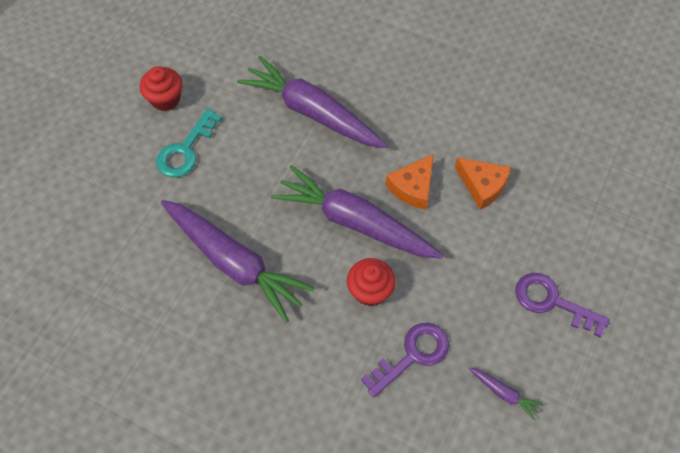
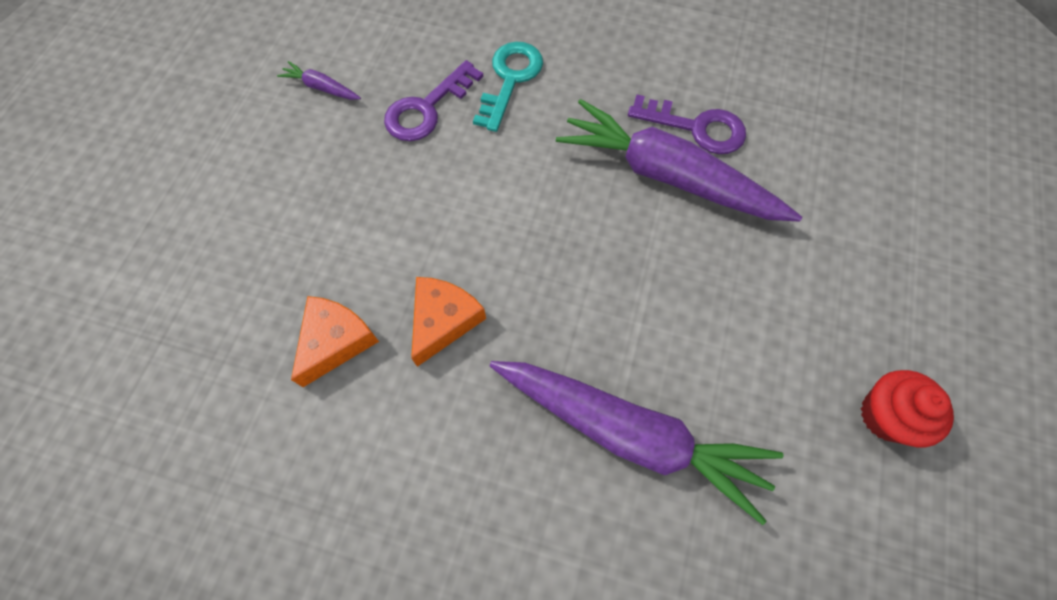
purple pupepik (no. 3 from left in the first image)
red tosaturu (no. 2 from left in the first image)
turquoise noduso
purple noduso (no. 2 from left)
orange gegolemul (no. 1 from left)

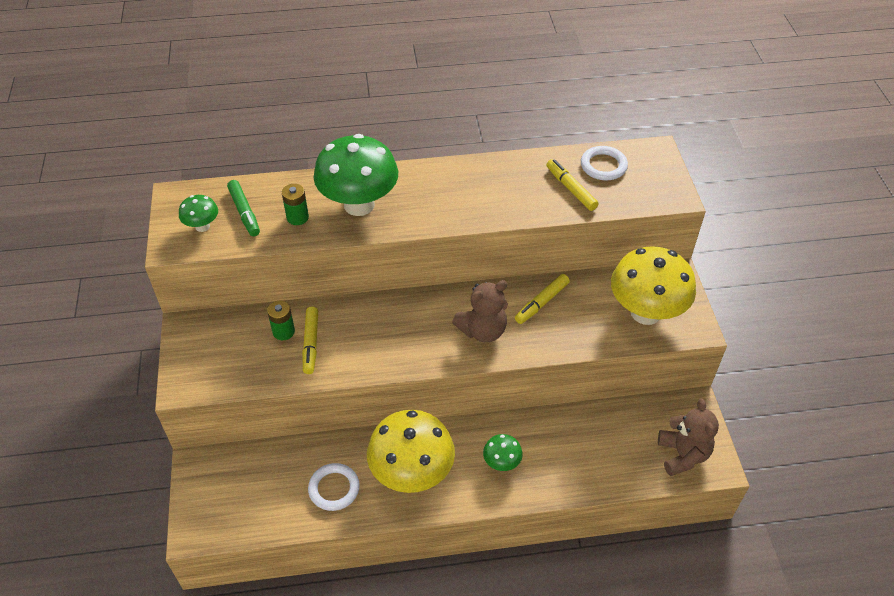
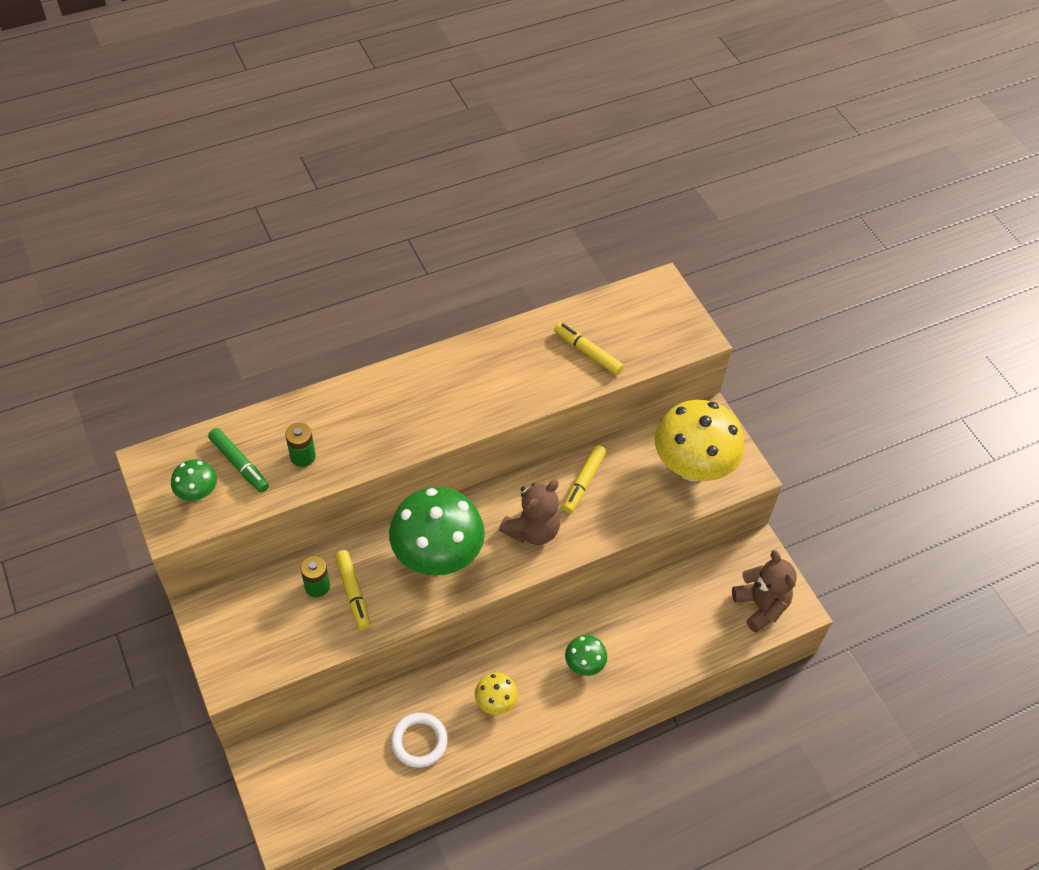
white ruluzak (no. 2 from left in the first image)
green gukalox (no. 2 from left)
yellow gukalox (no. 1 from left)

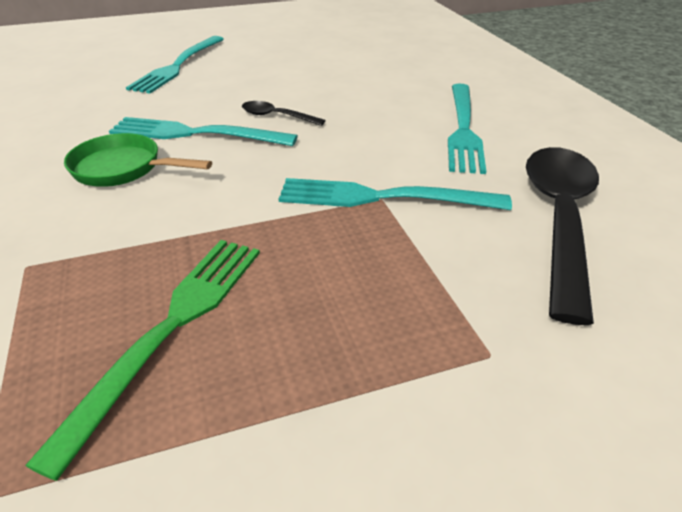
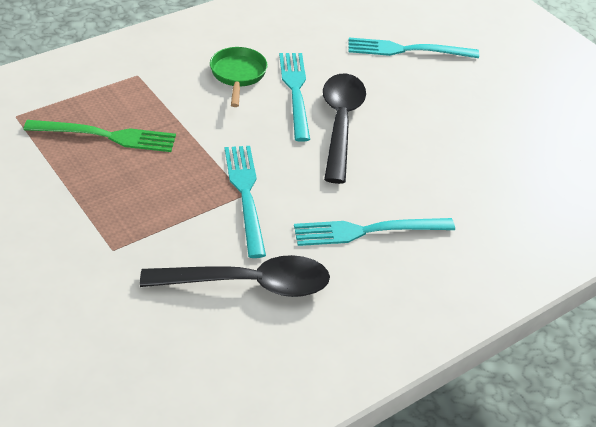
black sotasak (no. 2 from left)

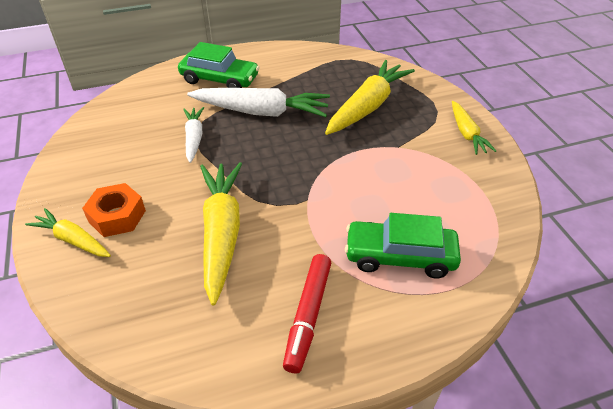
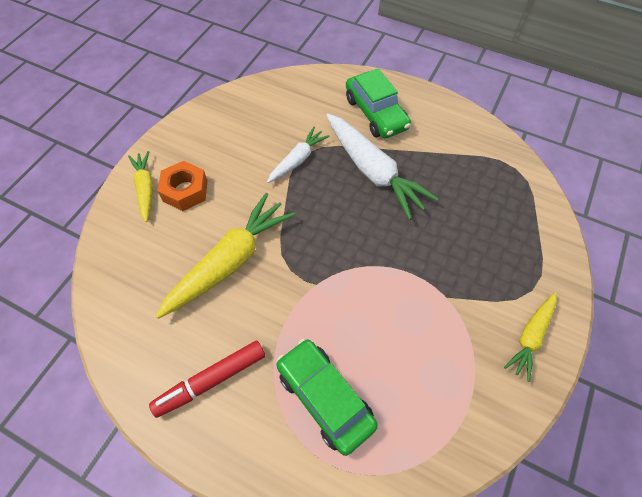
yellow pupepik (no. 3 from left in the first image)

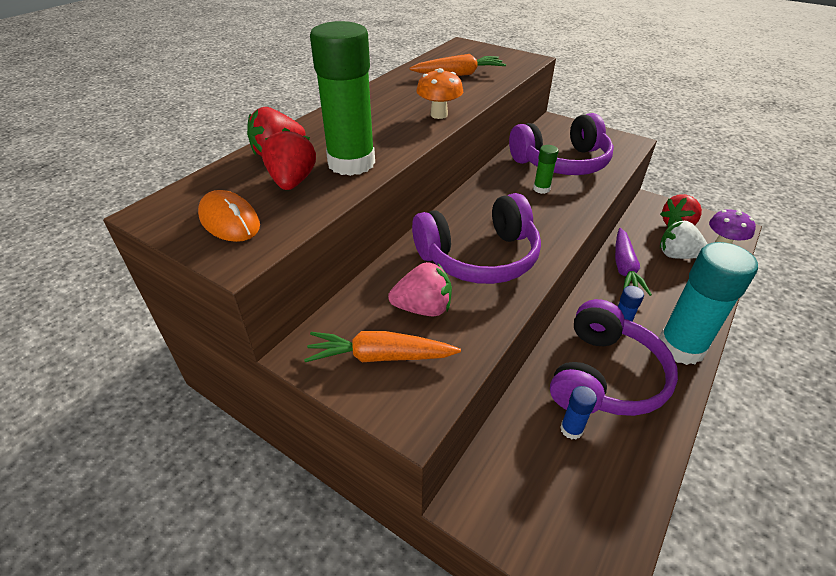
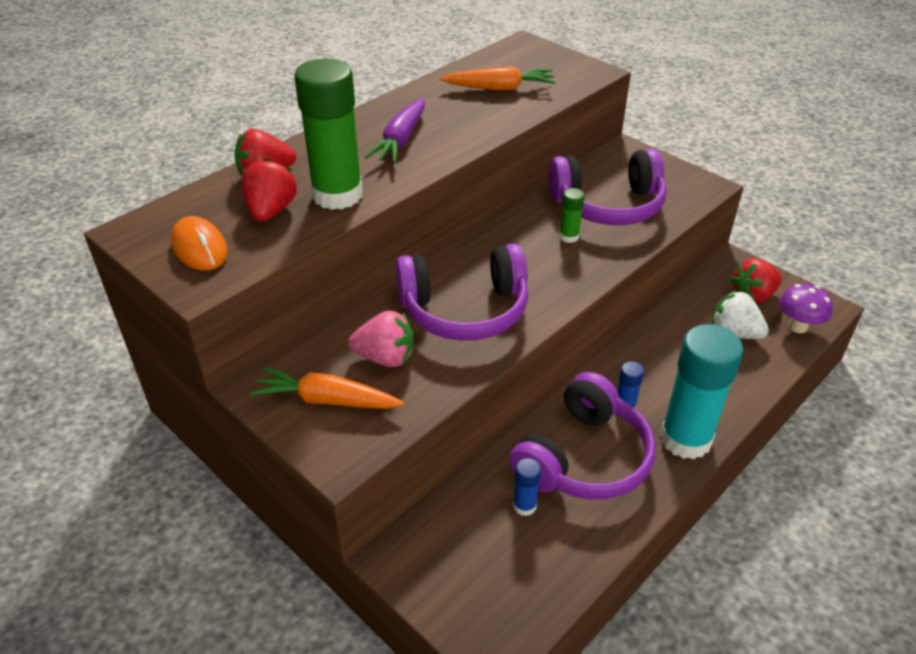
orange gukalox
purple pupepik

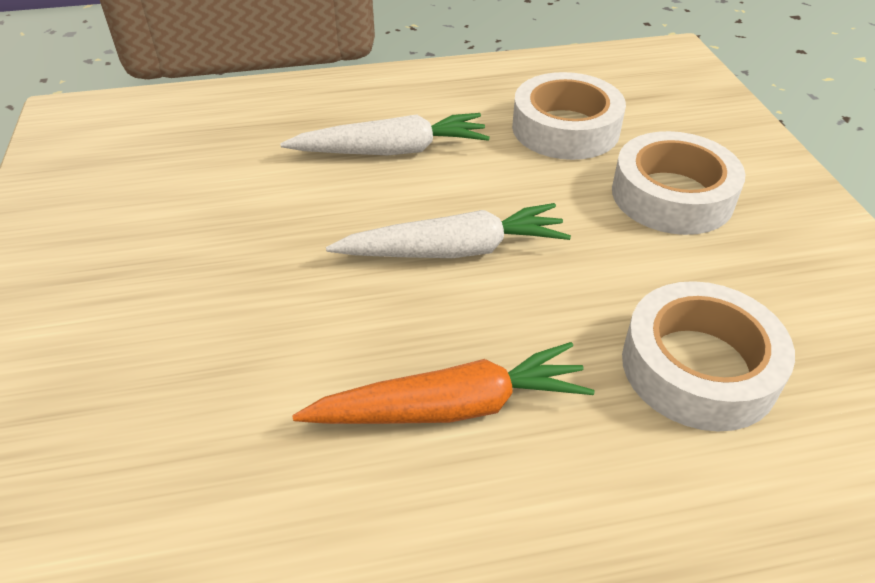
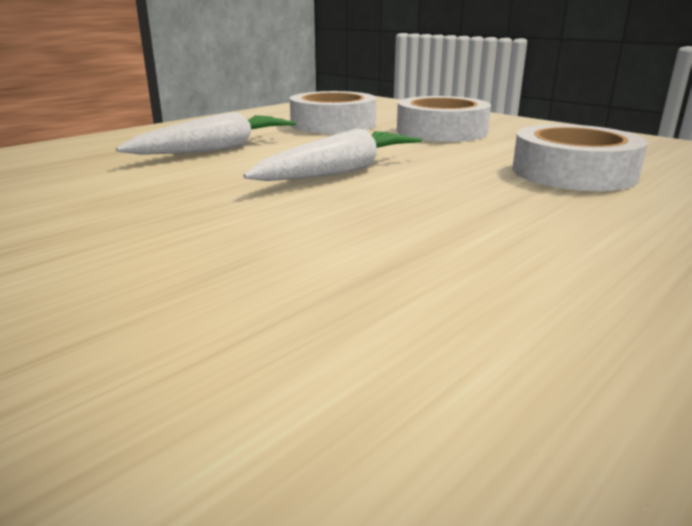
orange pupepik

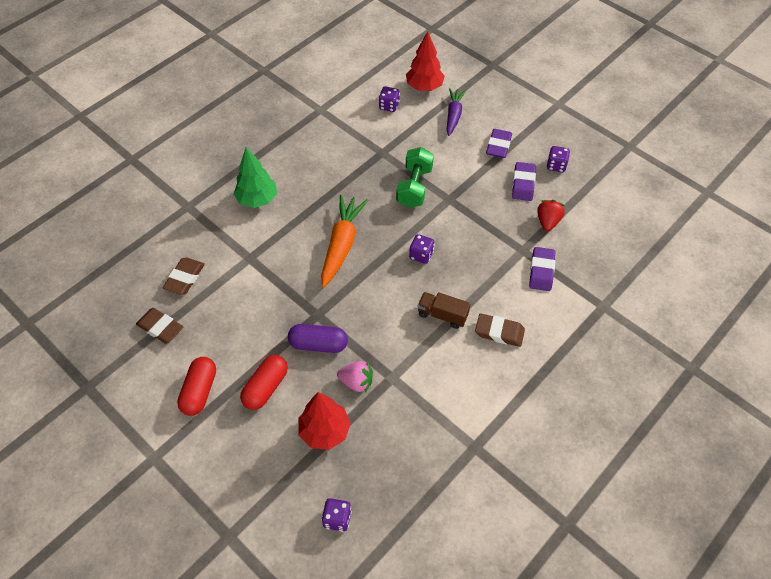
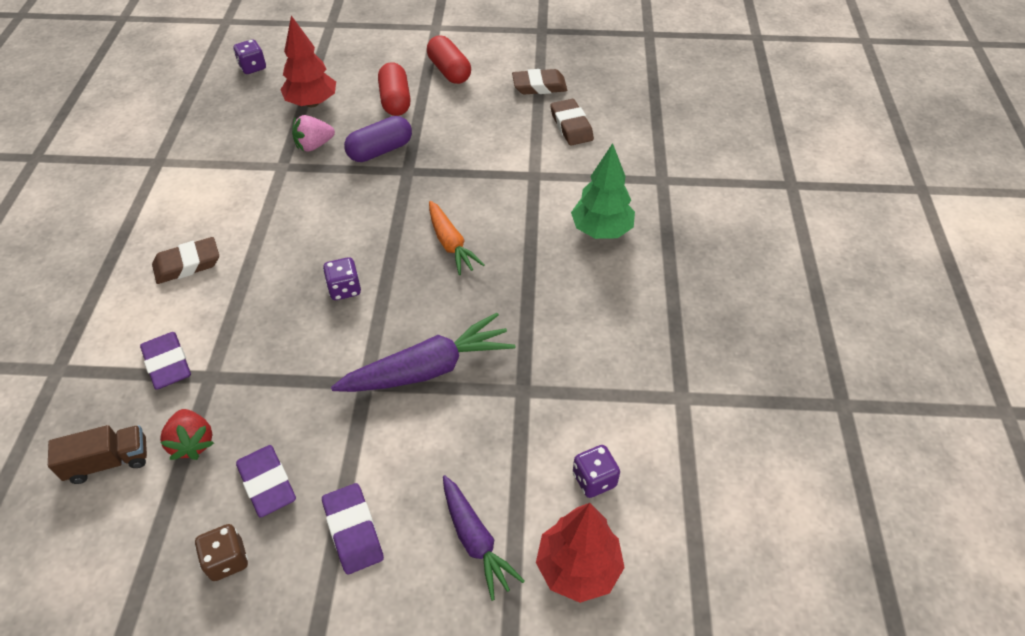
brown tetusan
purple pupepik (no. 1 from left)
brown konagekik
orange pupepik

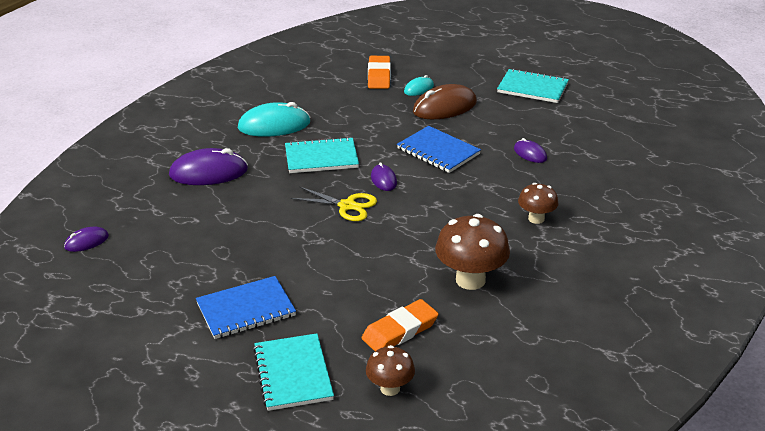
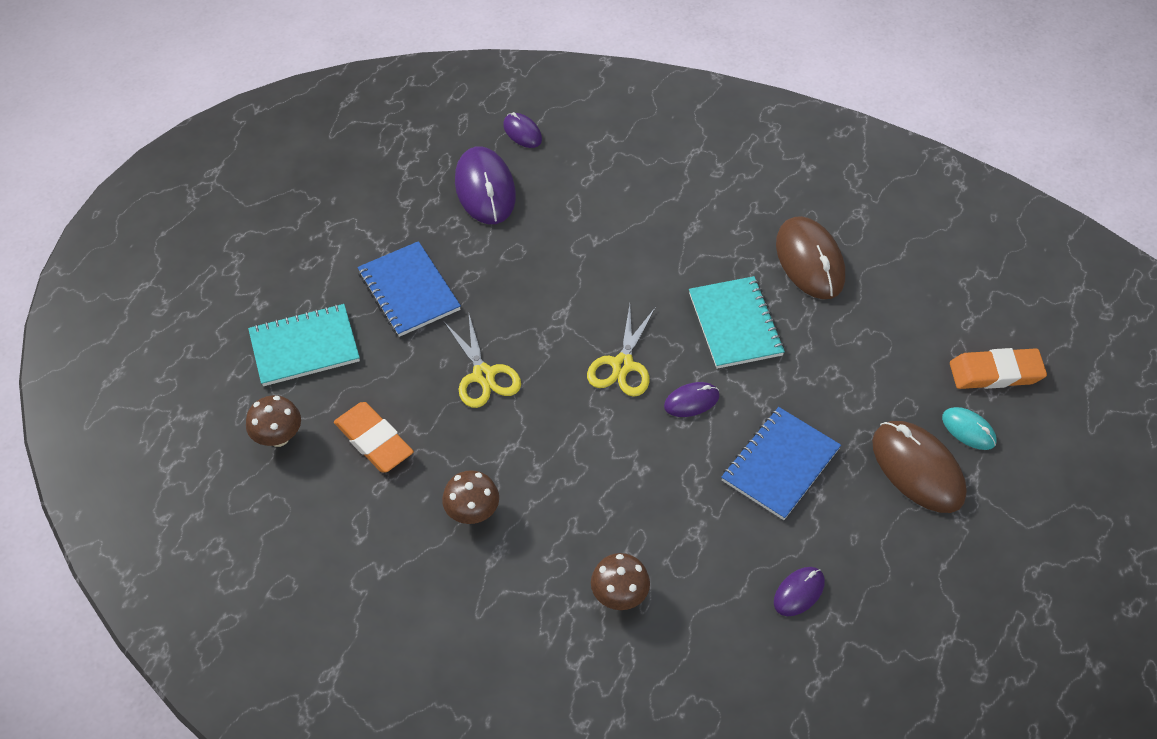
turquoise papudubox (no. 3 from left in the first image)
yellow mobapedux (no. 1 from left)
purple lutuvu (no. 1 from left)
brown lutuvu (no. 1 from left)
brown gukalox (no. 2 from left)

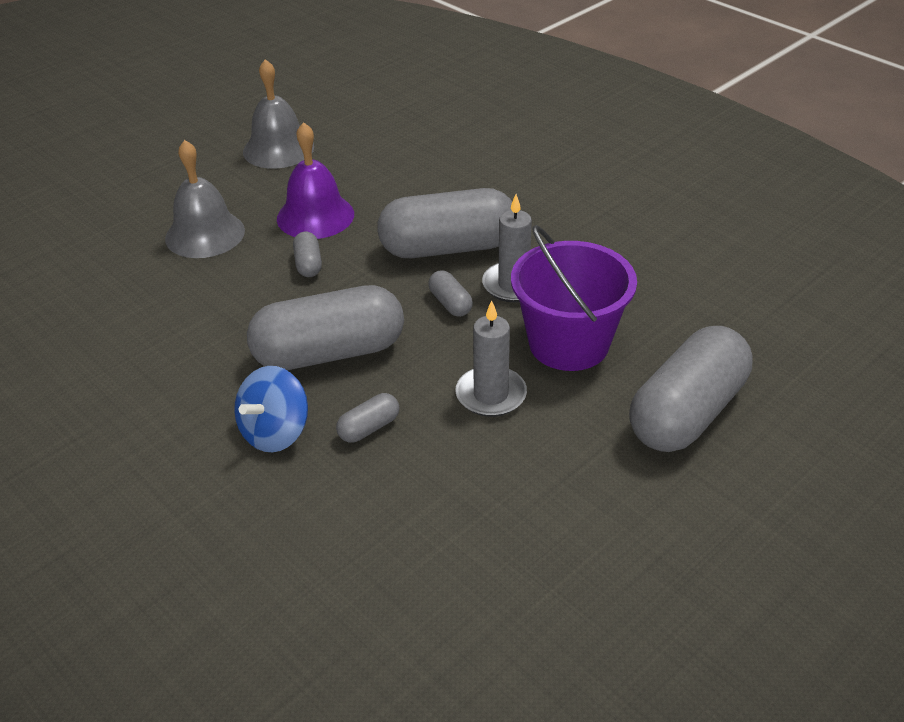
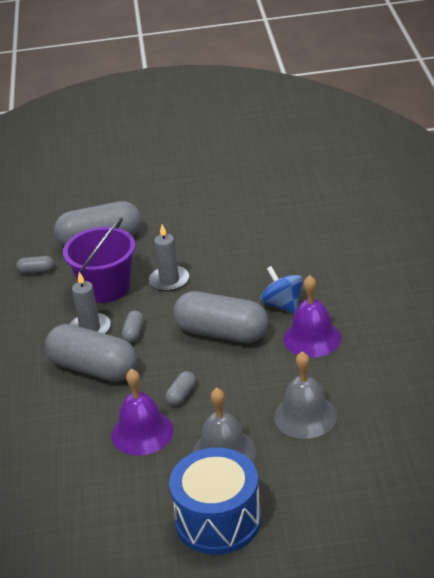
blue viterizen
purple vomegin (no. 2 from left)
grey vomegin (no. 2 from left)
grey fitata (no. 1 from left)
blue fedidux

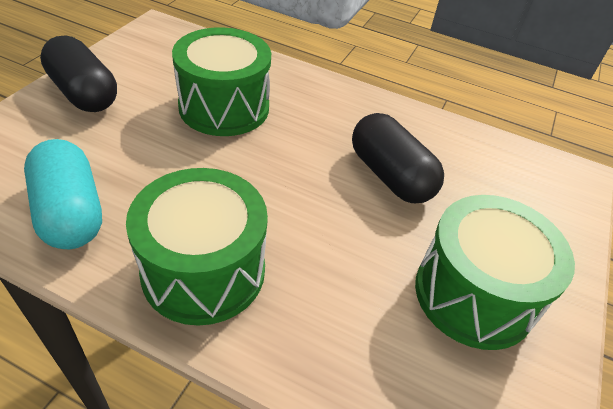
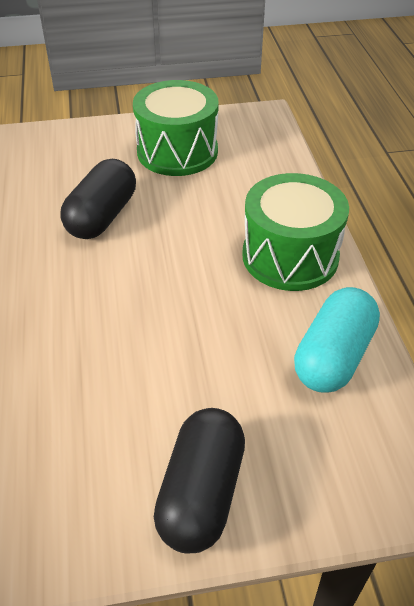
green viterizen (no. 2 from left in the first image)

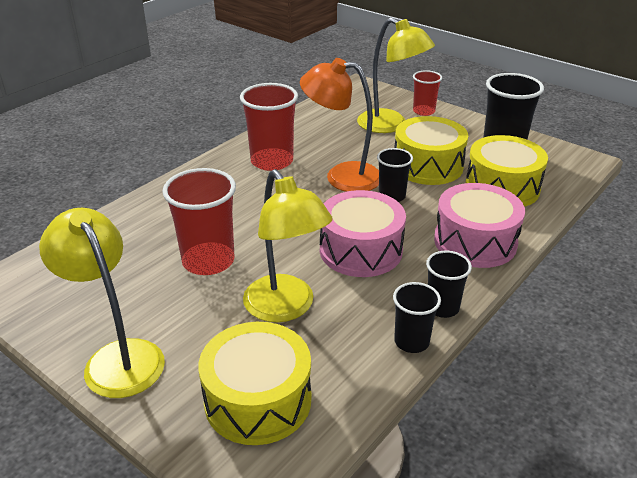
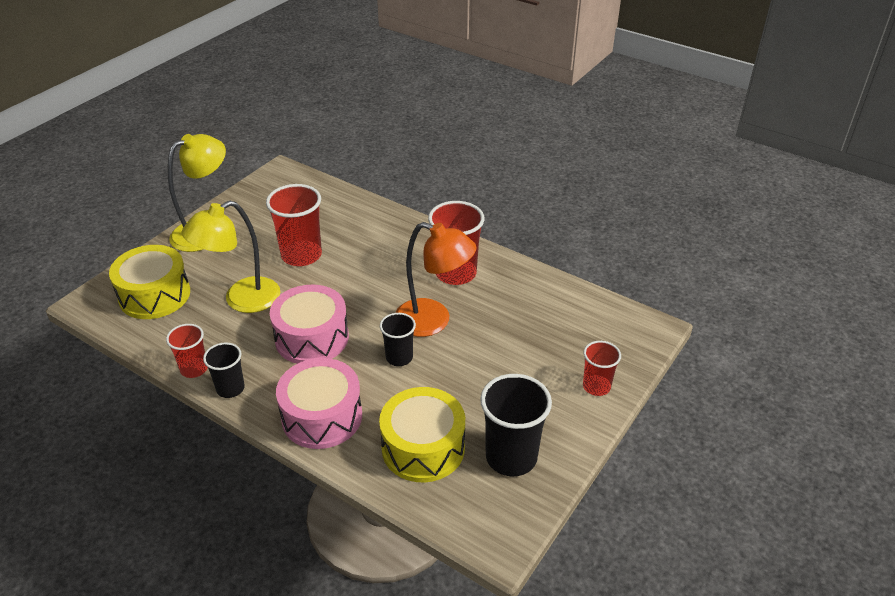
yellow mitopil (no. 3 from left in the first image)
yellow viterizen (no. 2 from left in the first image)
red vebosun (no. 1 from left)
orange mitopil

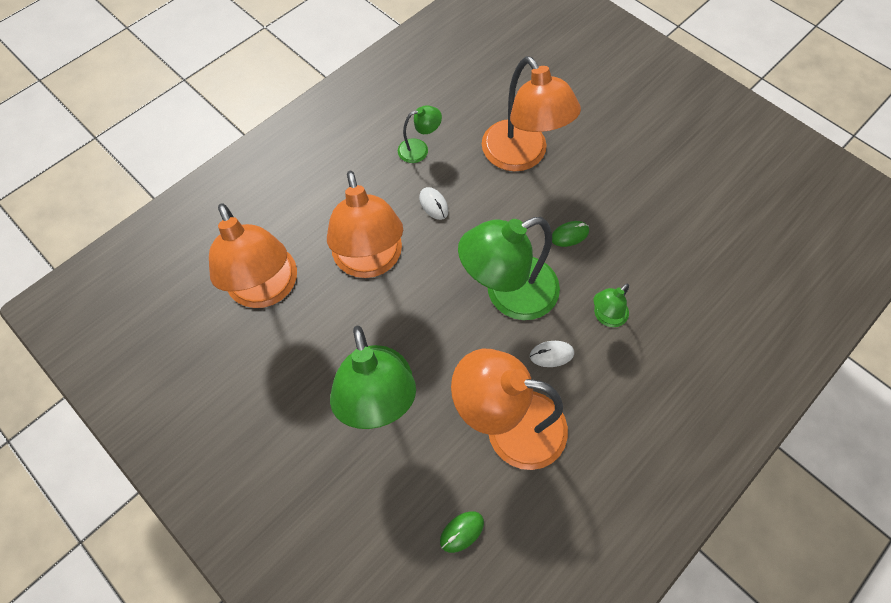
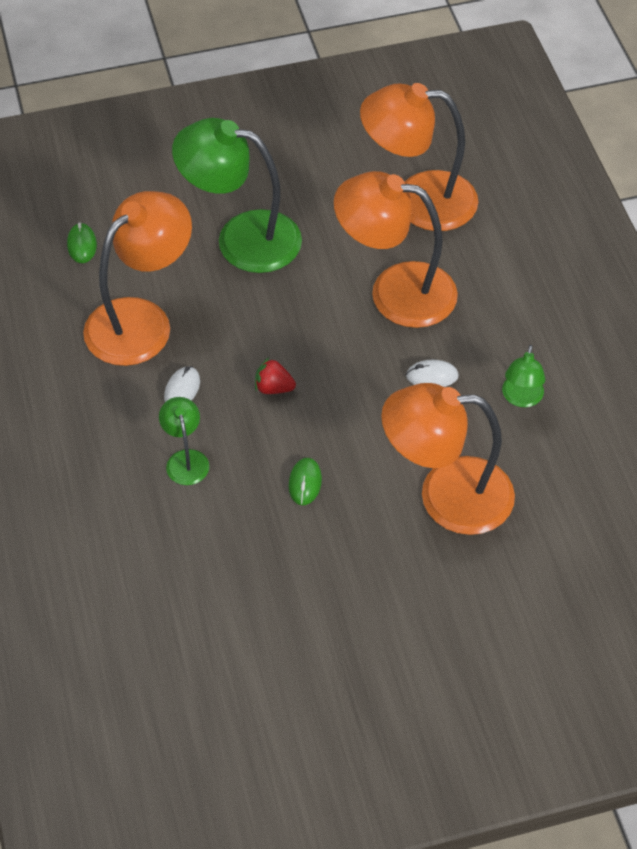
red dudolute

